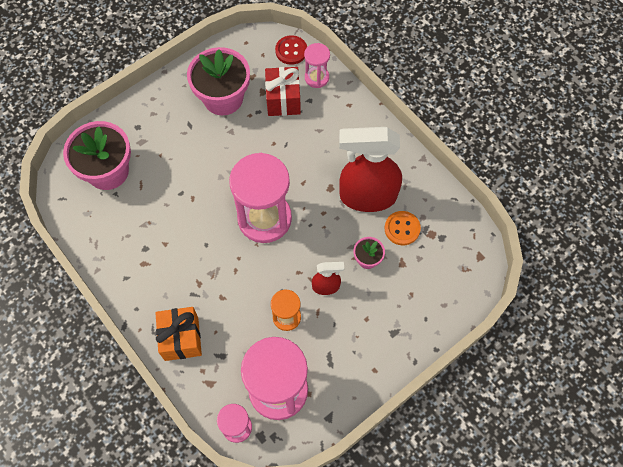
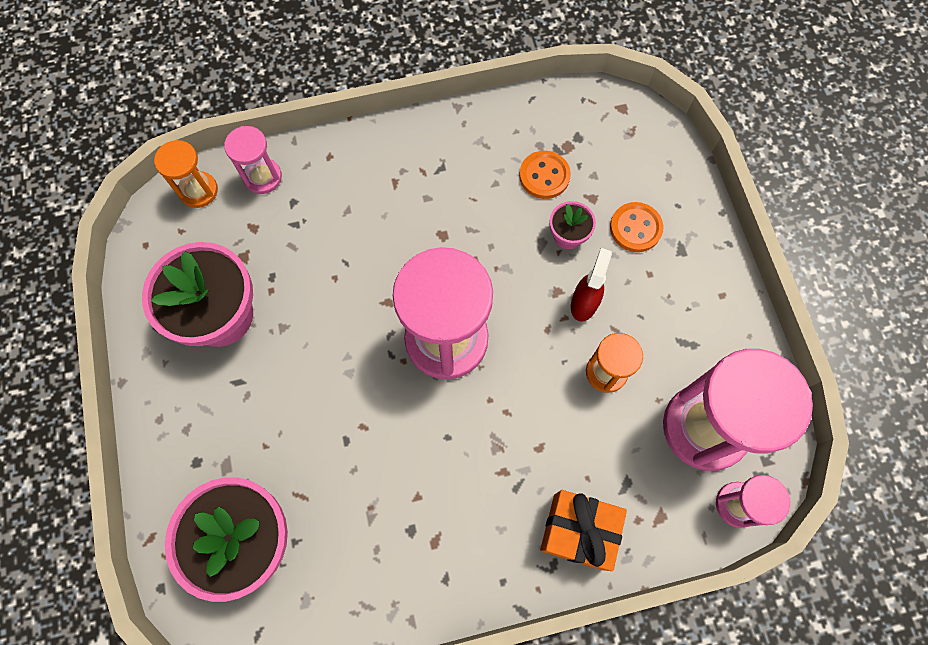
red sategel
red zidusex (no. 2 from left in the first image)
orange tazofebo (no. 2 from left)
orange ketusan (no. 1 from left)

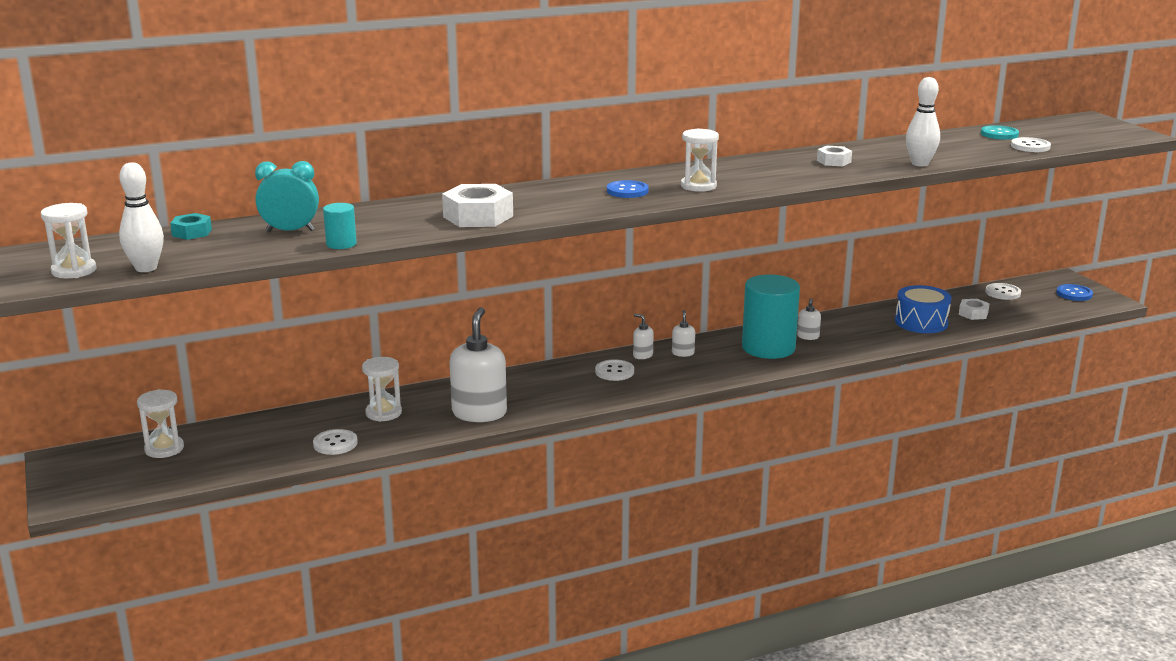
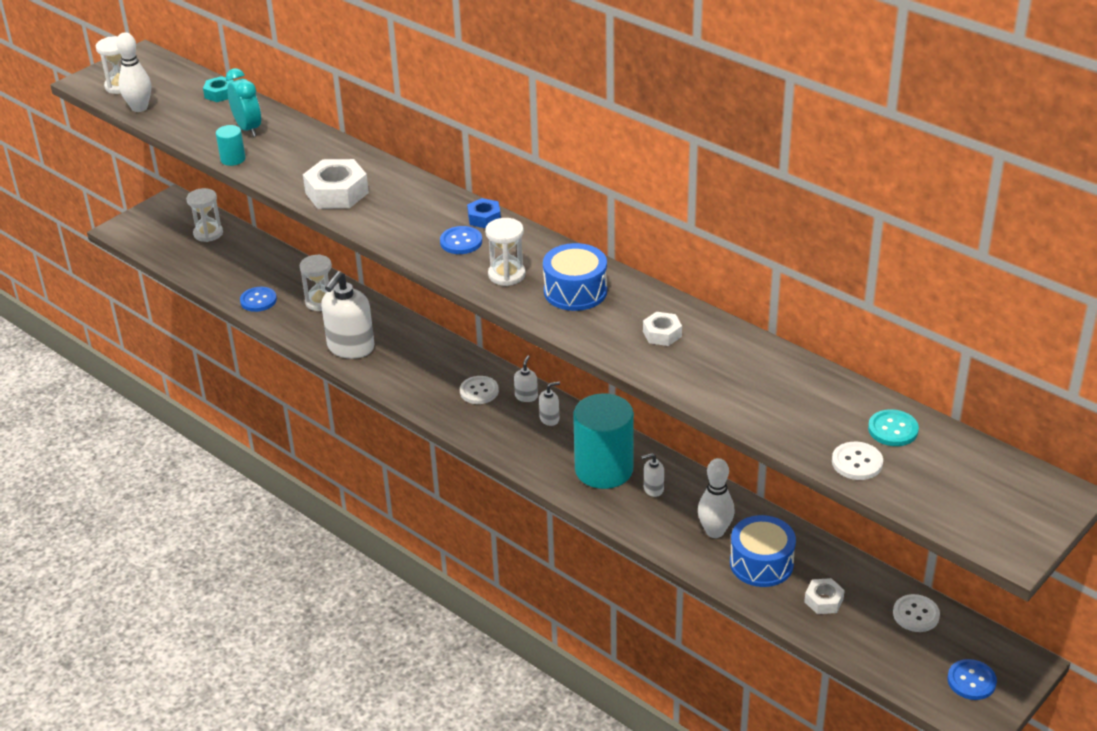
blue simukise
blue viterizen (no. 1 from left)
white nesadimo (no. 2 from left)
blue tazofebo (no. 1 from left)
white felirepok (no. 1 from left)

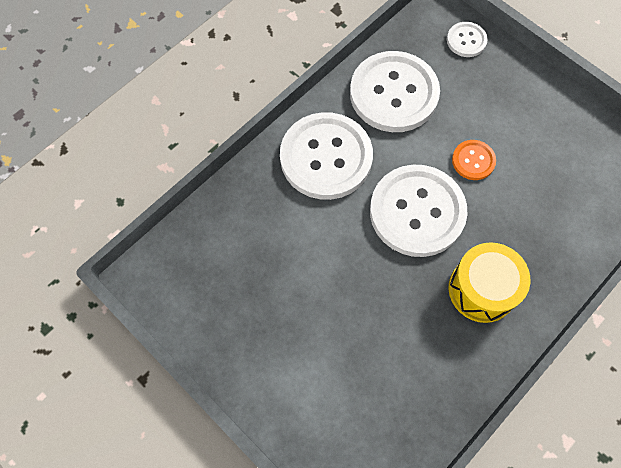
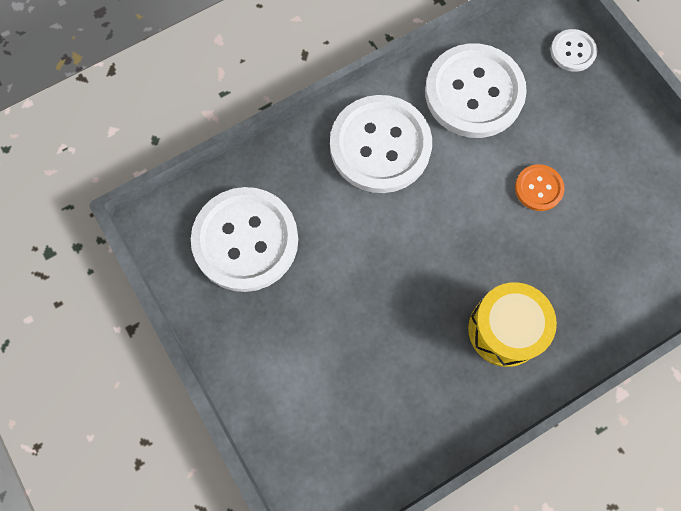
white tazofebo (no. 1 from left)

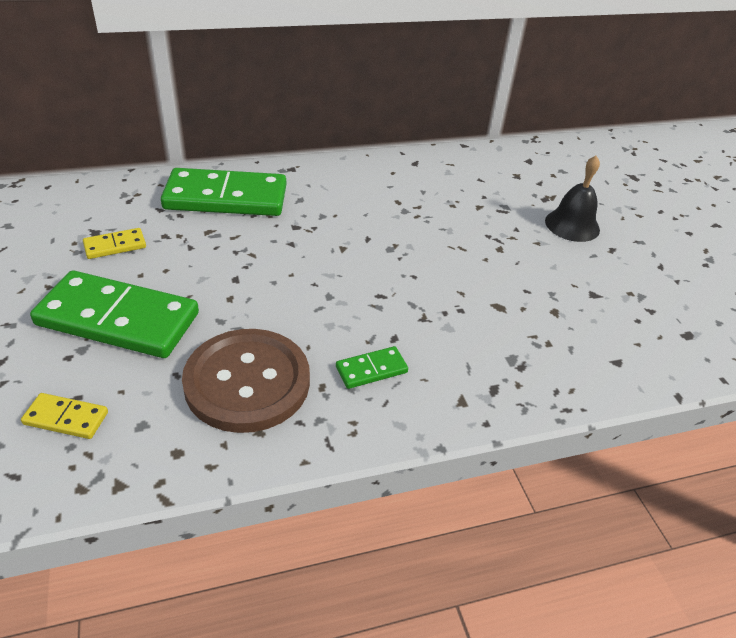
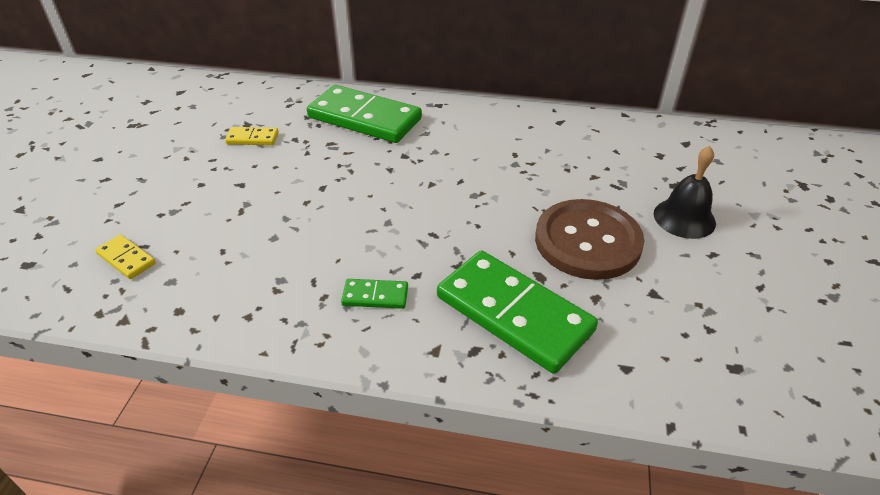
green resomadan (no. 3 from left)
brown tazofebo

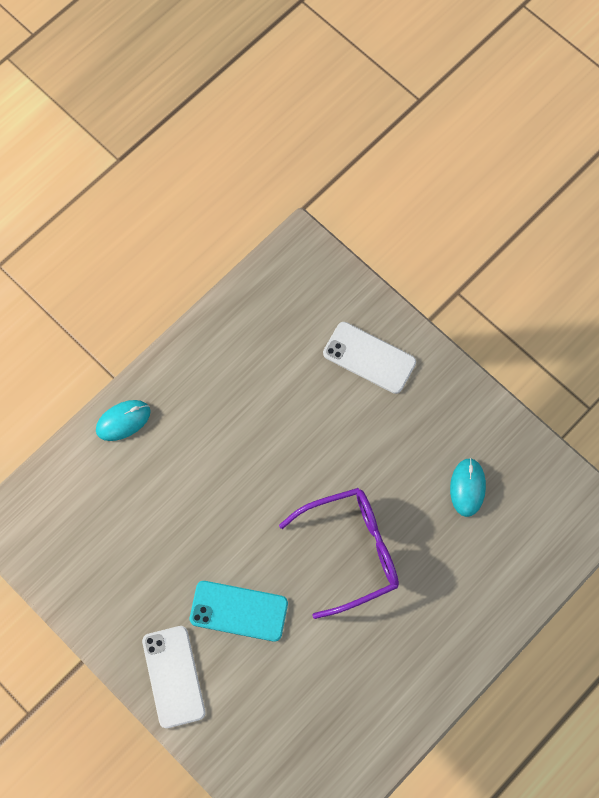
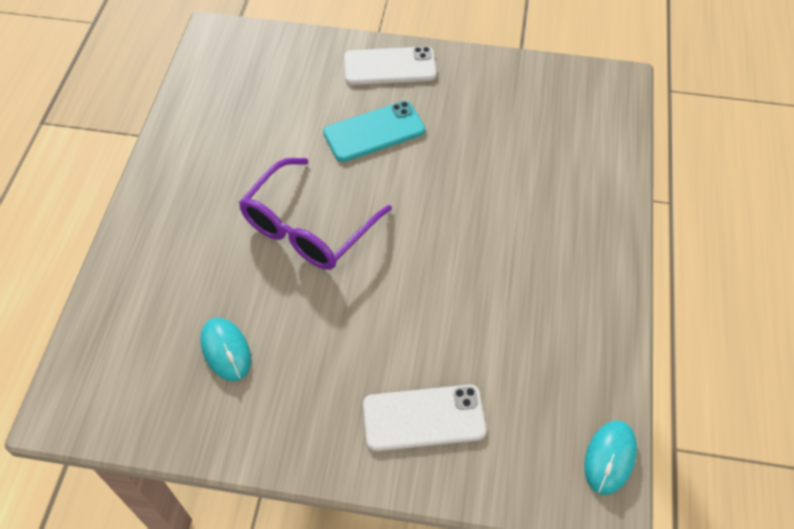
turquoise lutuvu (no. 2 from left)
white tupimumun (no. 1 from left)

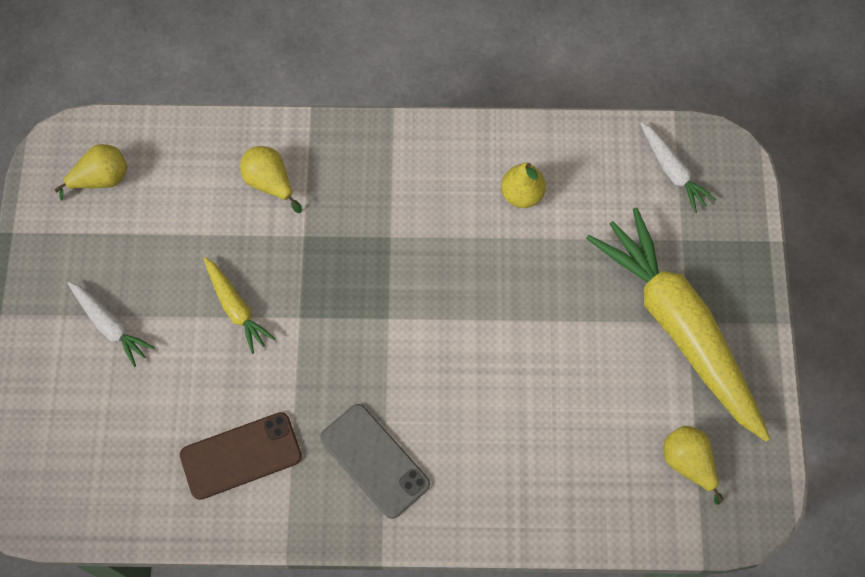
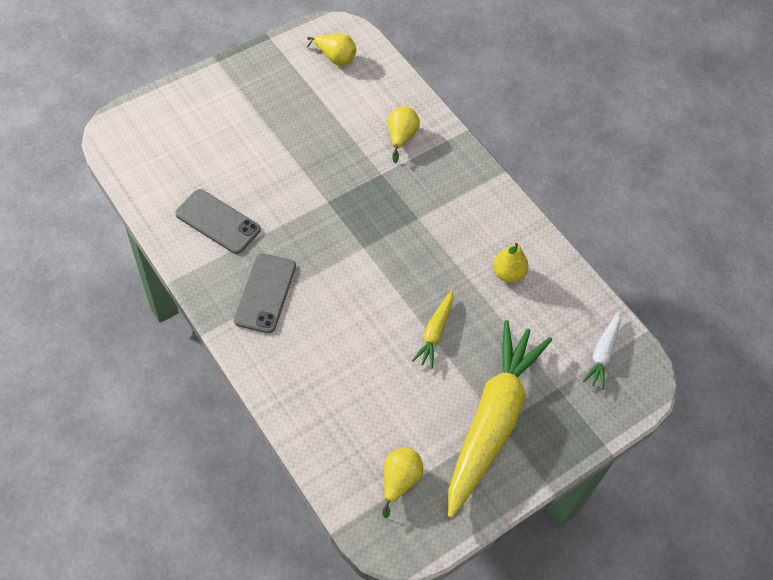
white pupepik (no. 1 from left in the first image)
yellow pupepik (no. 1 from left)
grey tupimumun (no. 1 from left)

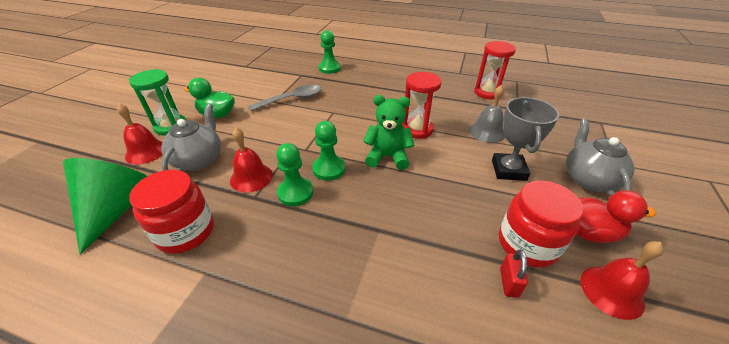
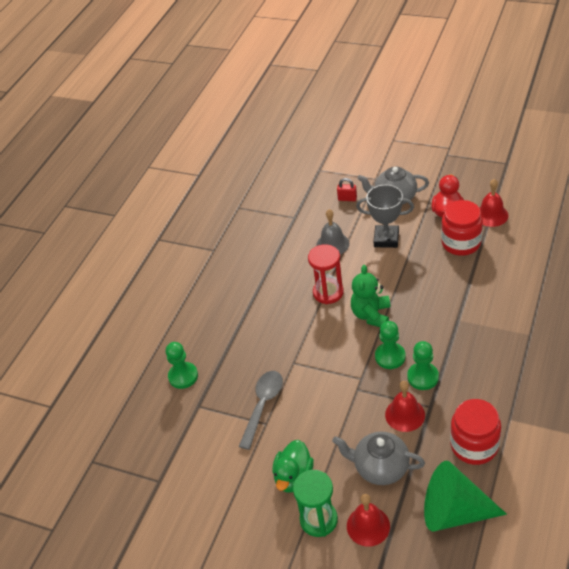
red ketusan (no. 2 from left in the first image)
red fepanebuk
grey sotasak

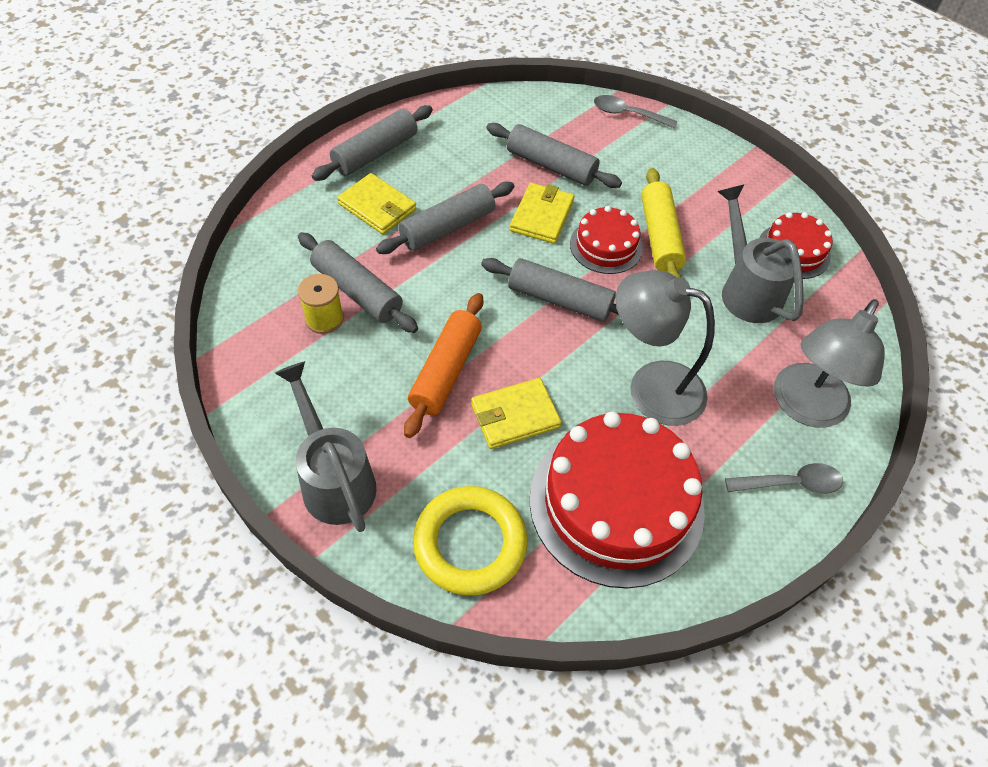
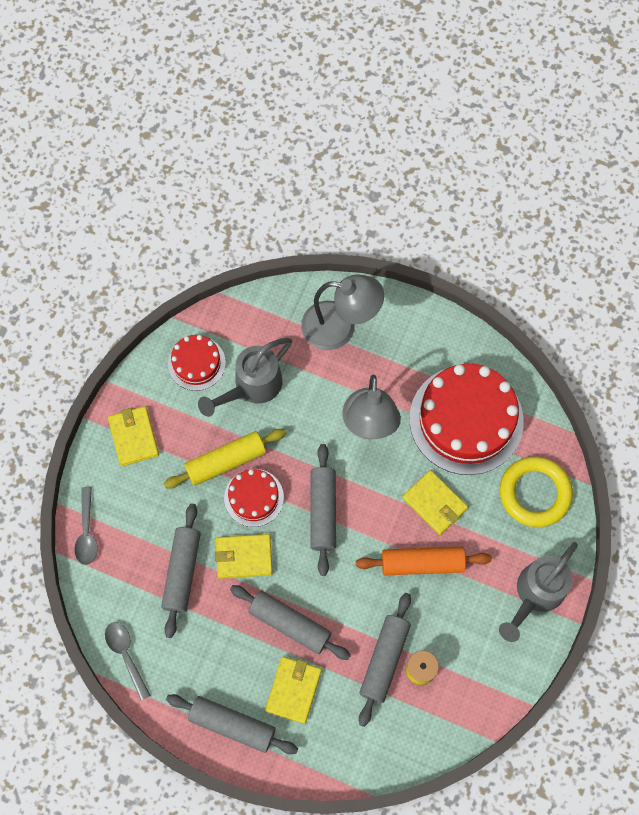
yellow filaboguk (no. 1 from left)
grey sotasak (no. 2 from left)

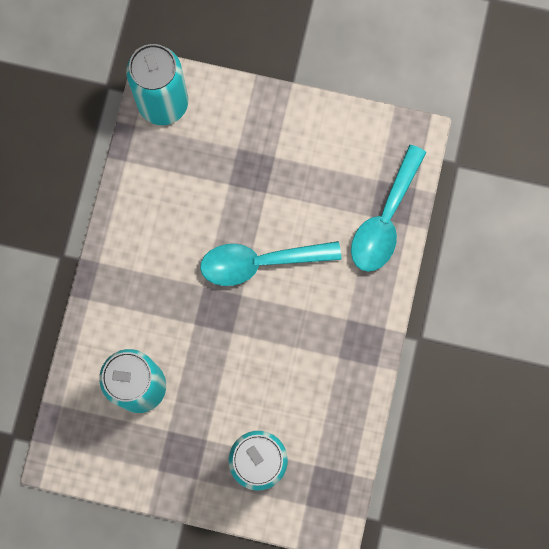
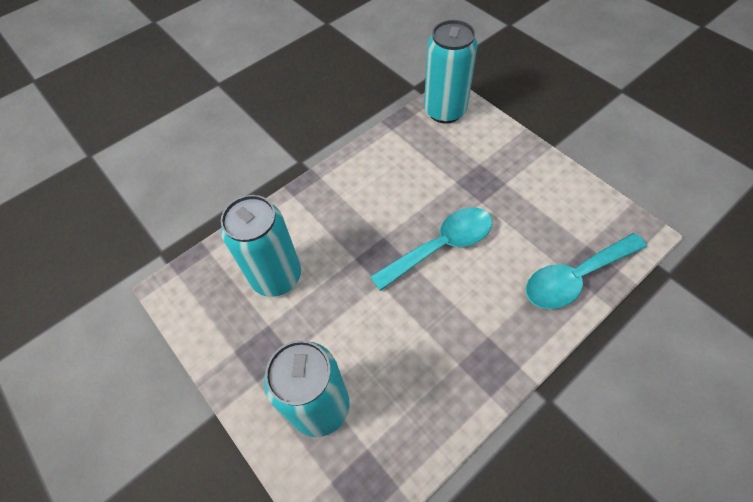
turquoise sotasak (no. 1 from left)

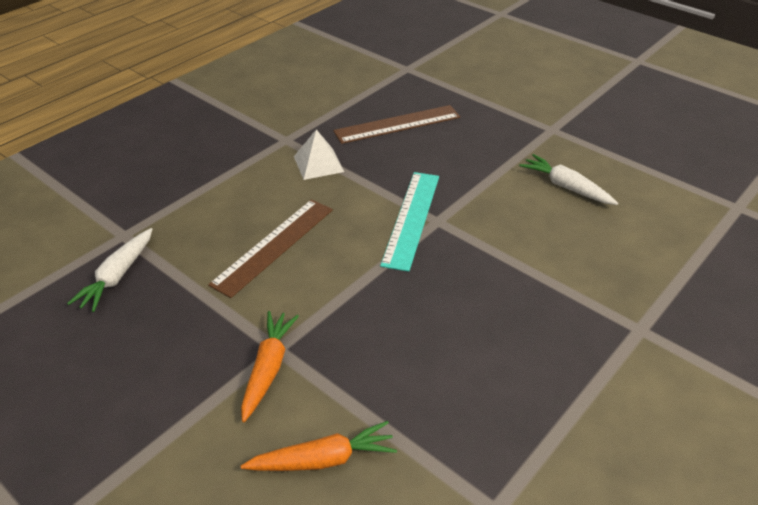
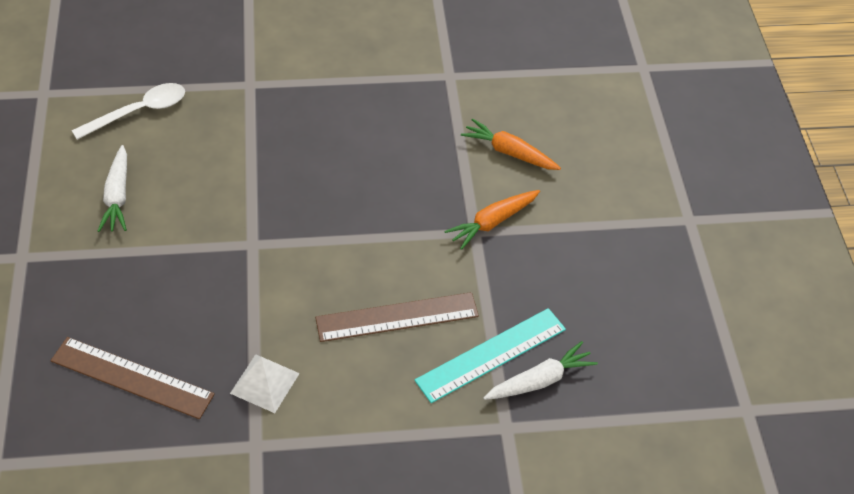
white sotasak
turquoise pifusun

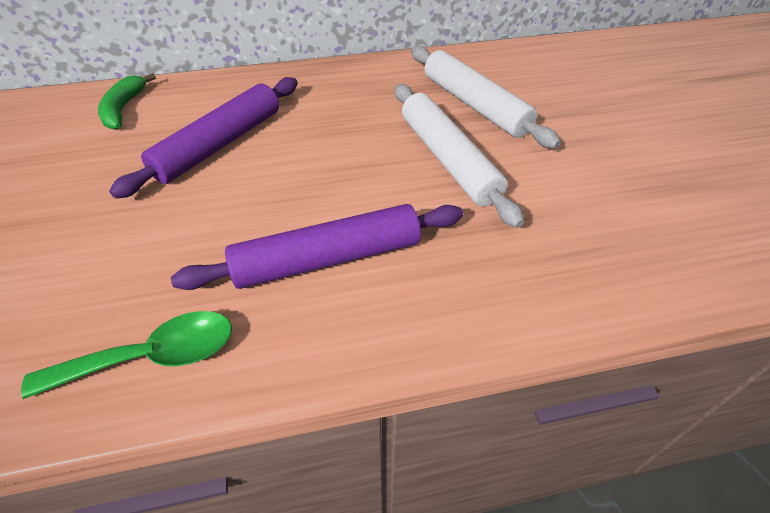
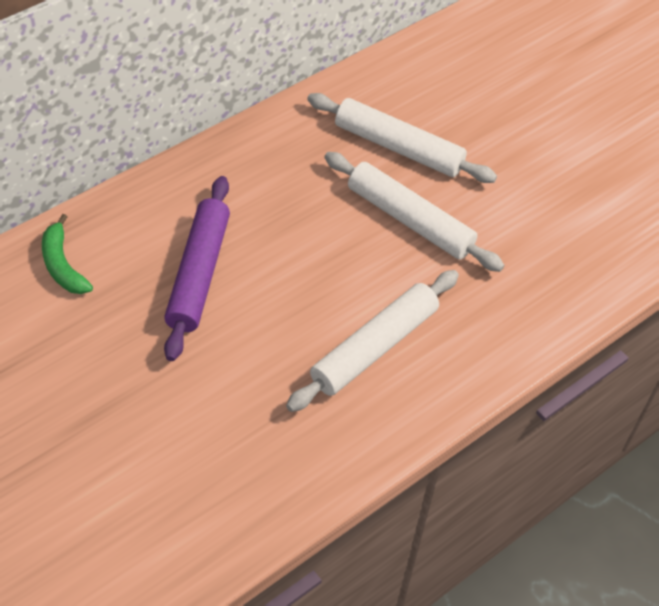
green sotasak
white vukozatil (no. 1 from left)

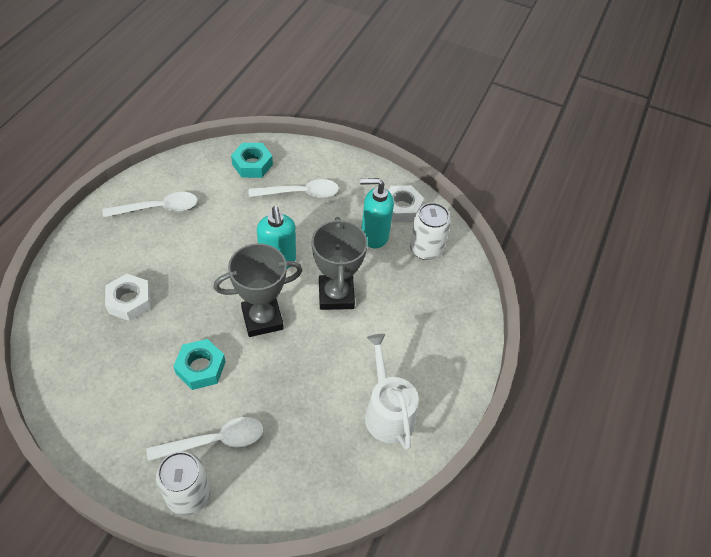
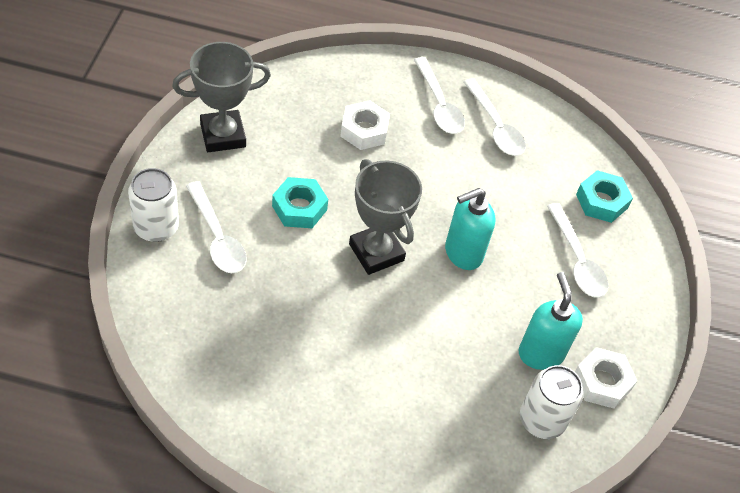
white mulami
white sotasak (no. 2 from left)
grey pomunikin (no. 1 from left)

